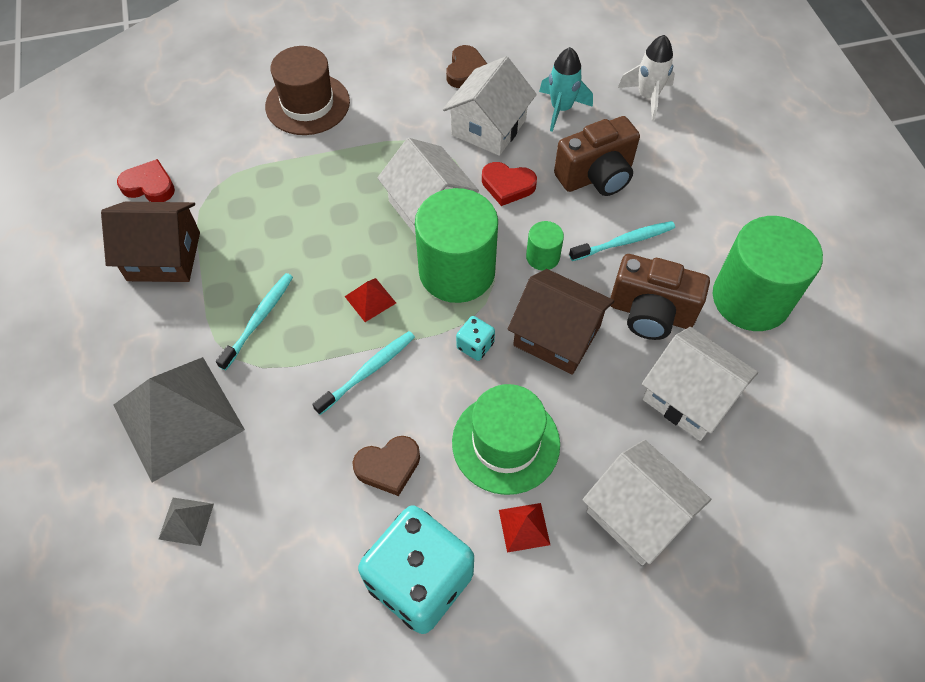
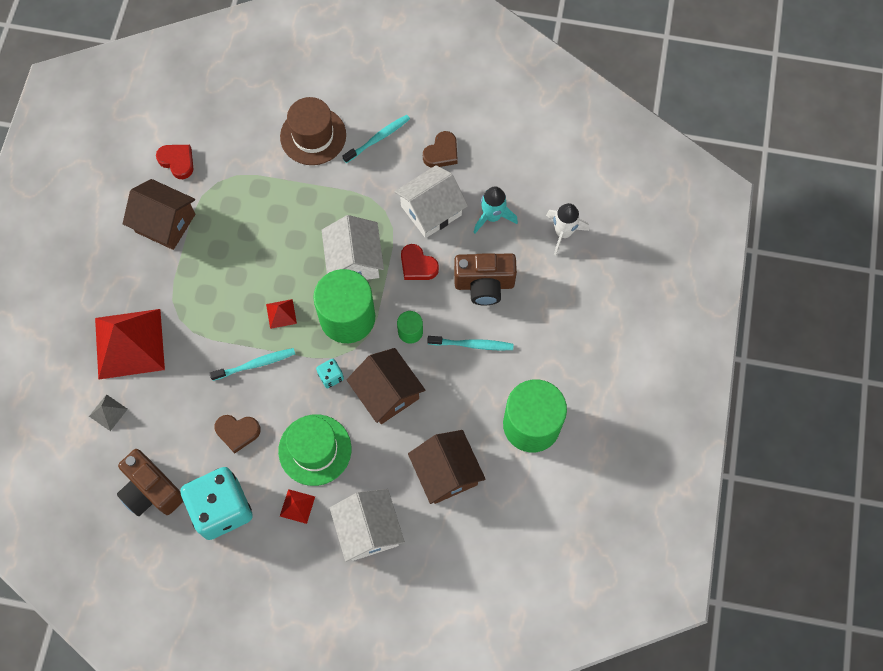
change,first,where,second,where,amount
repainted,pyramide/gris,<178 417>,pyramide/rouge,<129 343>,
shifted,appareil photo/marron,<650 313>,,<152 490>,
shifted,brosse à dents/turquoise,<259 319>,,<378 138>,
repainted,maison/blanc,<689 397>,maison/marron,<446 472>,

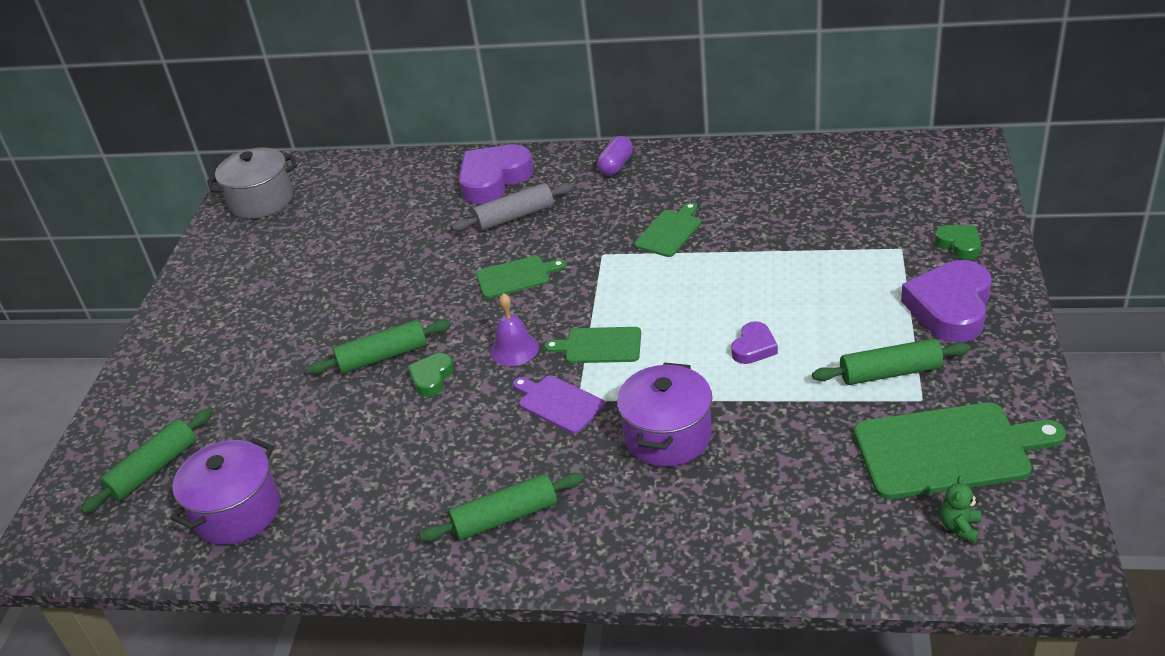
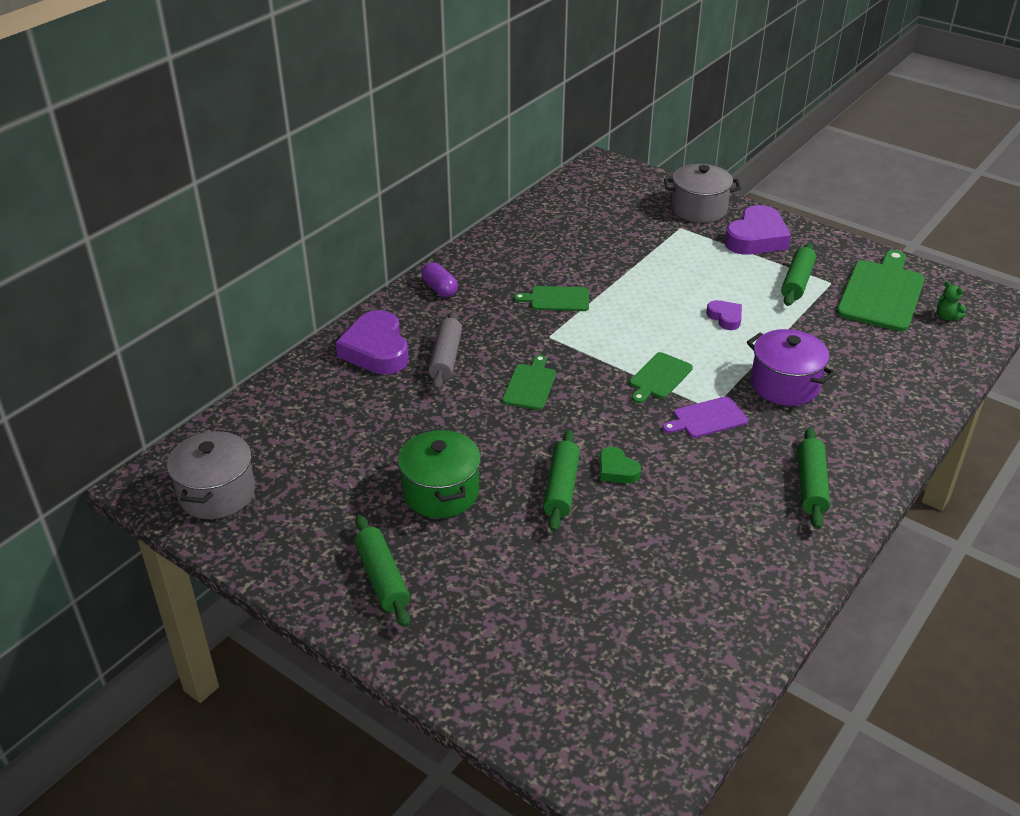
change,first,where,second,where,amount
shifted,rouleau à pâtisserie/vert,<153 469>,,<382 578>,
new,,,marmite/vert,<441 492>,
rotated,planche à découper/vert,<669 232>,,<557 299>,60 degrees counterclockwise
swapped,cœur/vert,<959 245>,marmite/gris,<699 209>,
rotated,cœur/violet,<950 308>,,<756 238>,105 degrees counterclockwise
gone,marmite/violet,<237 512>,,,
gone,cloche/violet,<514 349>,,,

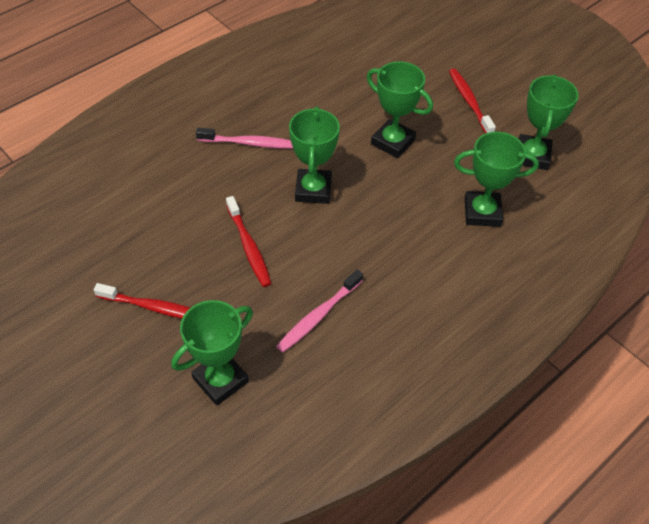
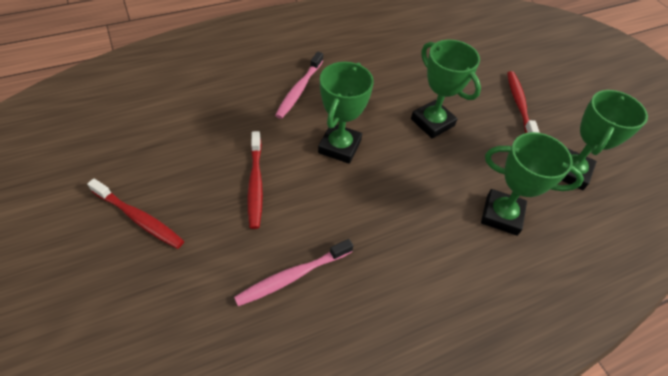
change,first,where,second,where,amount
rotated,brosse à dents/rose,<249 143>,,<299 90>,90 degrees clockwise
gone,trophée/vert,<220 380>,,,

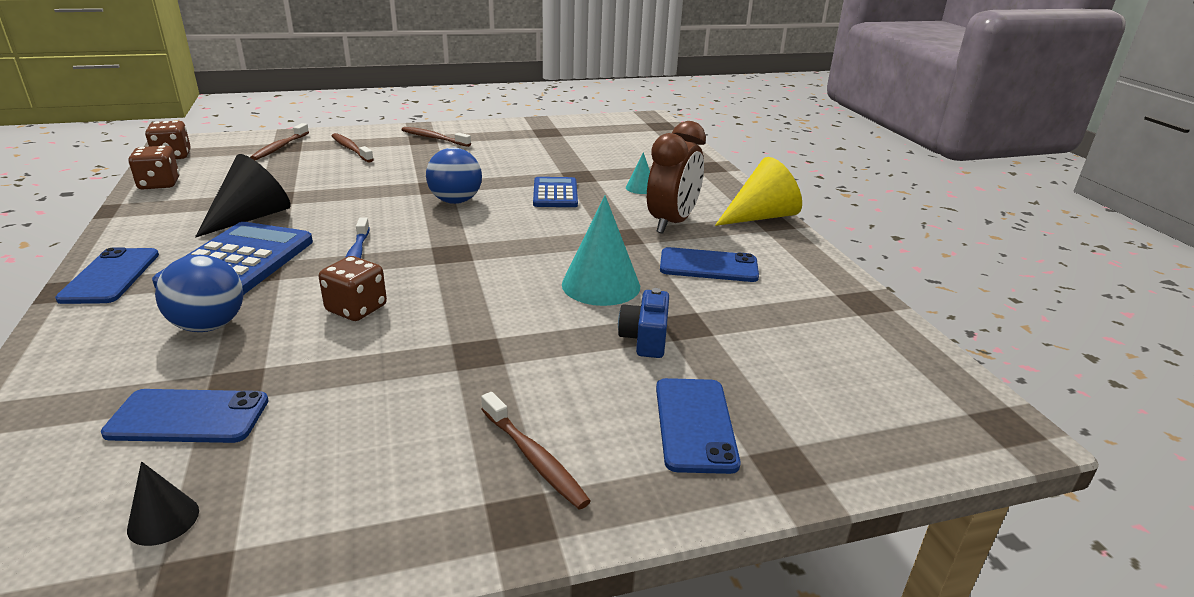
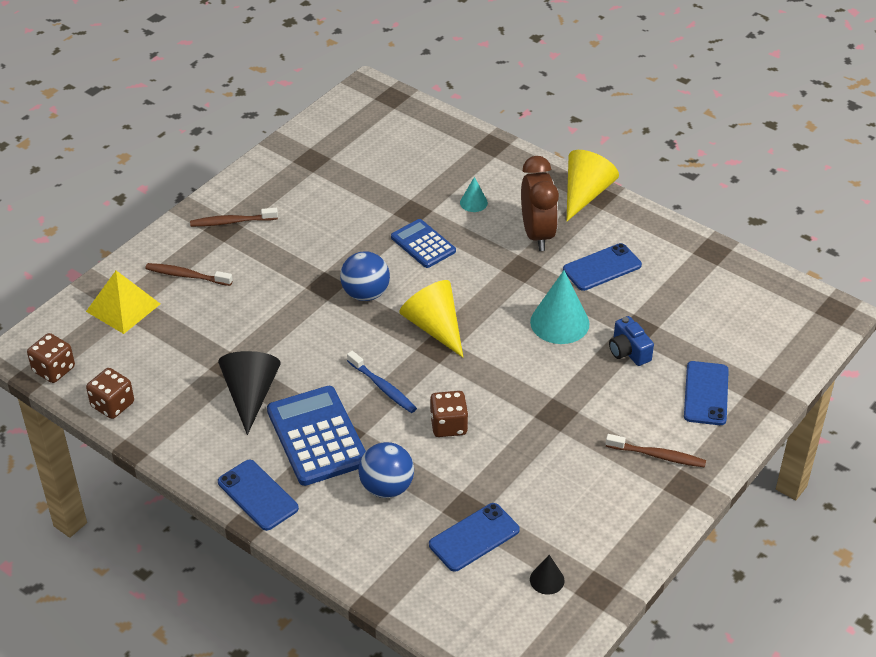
change,first,where,second,where,amount
swapped,brosse à dents/marron,<280 147>,pyramide/jaune,<123 307>,
new,,,cône/jaune,<434 327>,
rotated,téléphone/bleu,<695 424>,,<706 393>,45 degrees clockwise

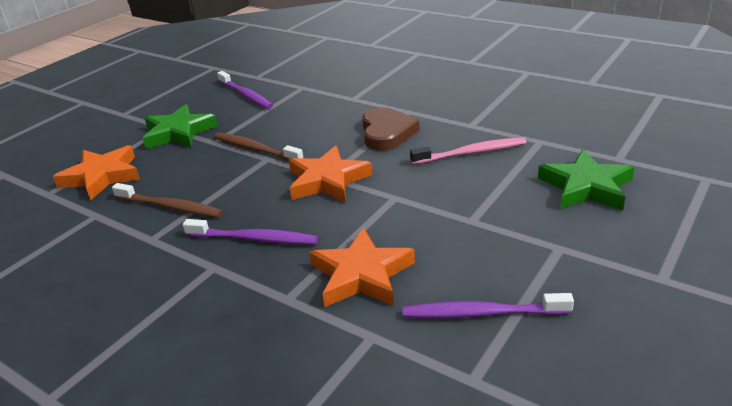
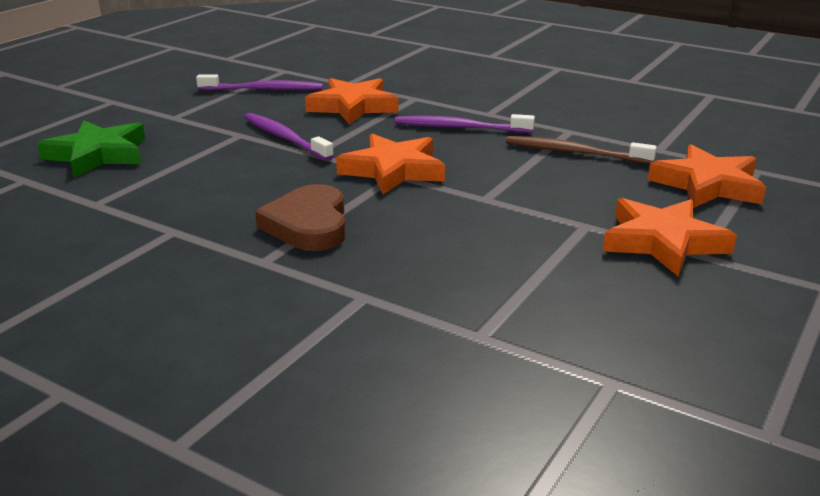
change,first,where,second,where,amount
shifted,brosse à dents/violet,<246 95>,,<285 138>,
repainted,étoile/vert,<178 133>,étoile/orange,<663 242>,
gone,brosse à dents/marron,<255 149>,,,
gone,brosse à dents/rose,<471 153>,,,

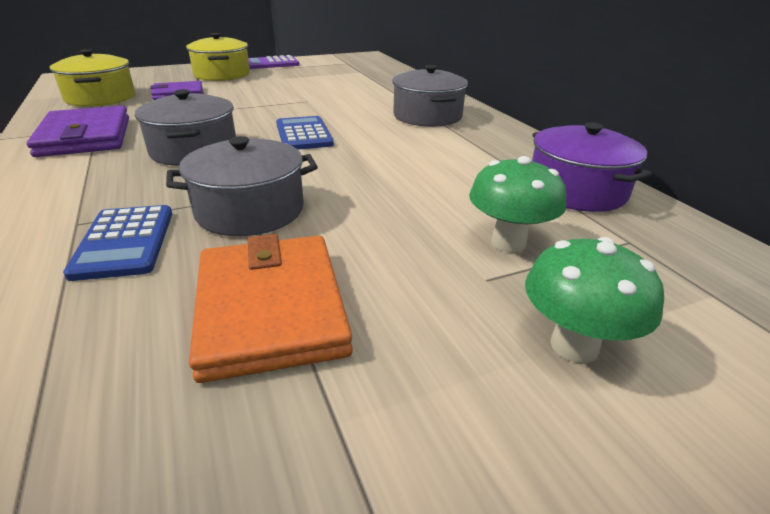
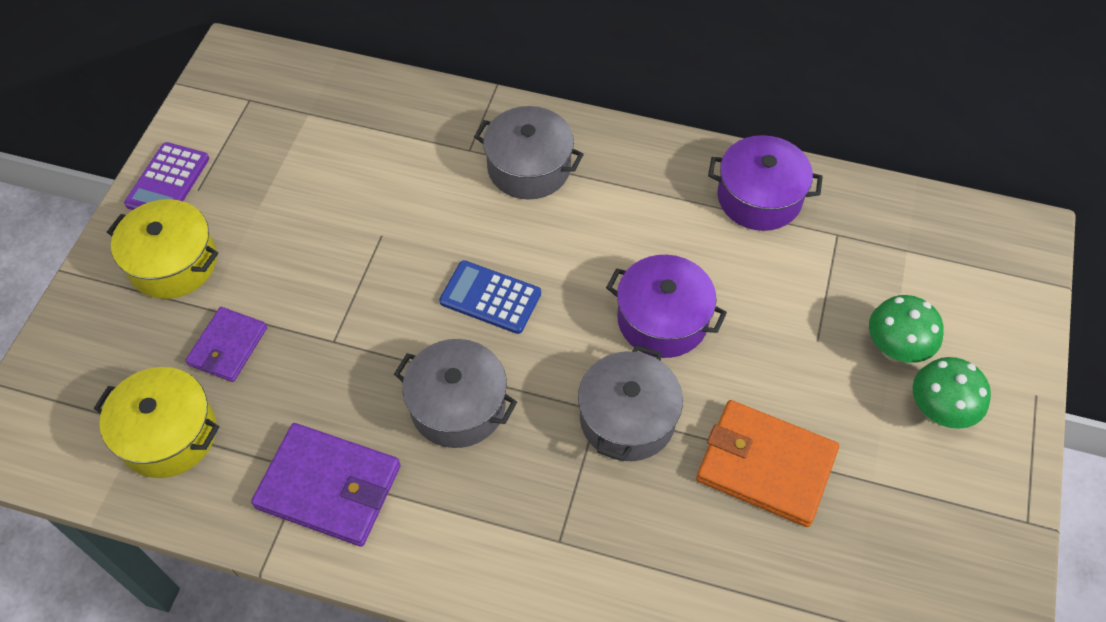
change,first,where,second,where,amount
new,,,marmite/violet,<662 319>,
shifted,champignon/vert,<508 242>,,<938 412>,
gone,calculatrice/bleu,<125 242>,,,

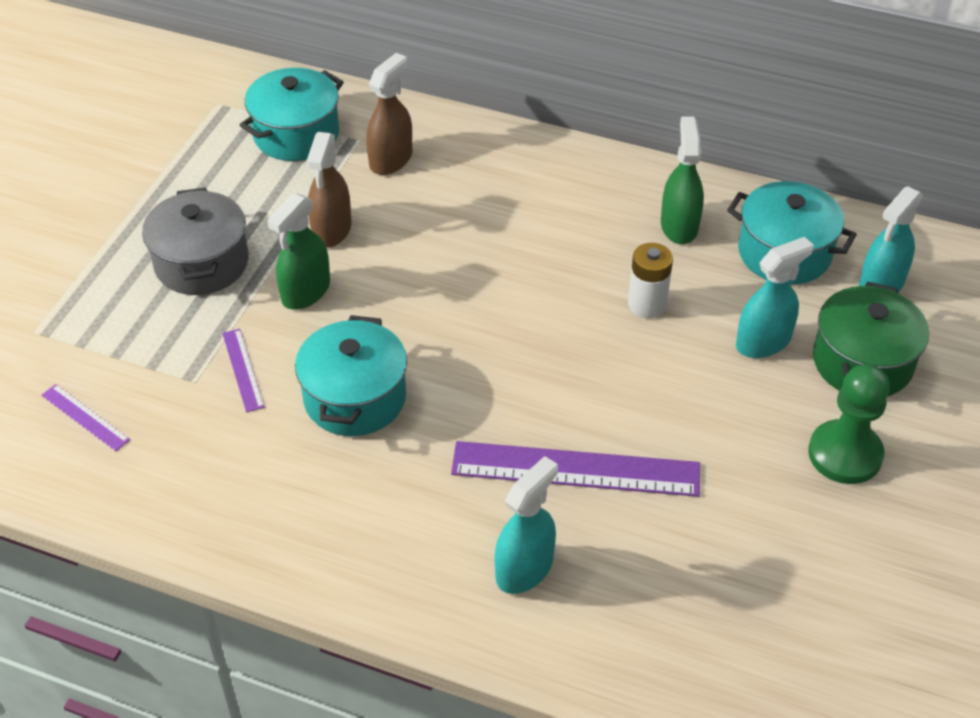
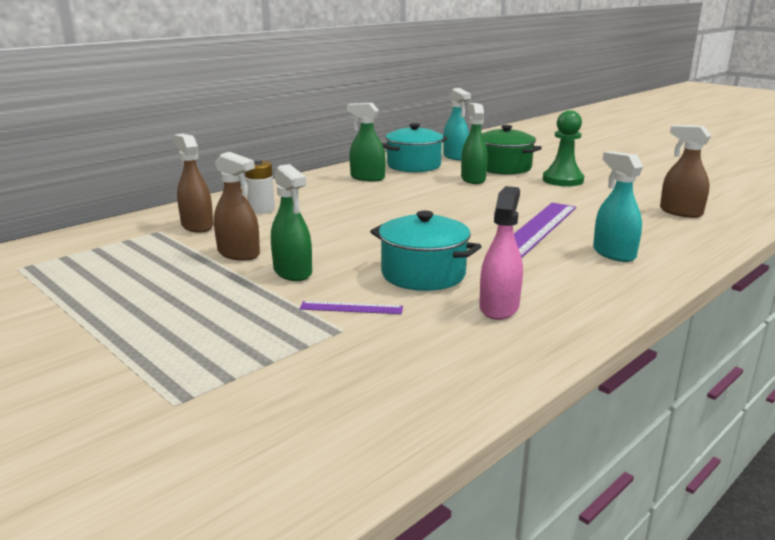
change,first,where,second,where,amount
shifted,pile/blanc,<647 304>,,<261 209>,
repainted,vaporisateur/turquoise,<763 342>,vaporisateur/vert,<473 179>,
new,,,vaporisateur/rose,<499 307>,
new,,,vaporisateur/marron,<680 212>,
gone,règle/violet,<85 417>,,,
gone,marmite/gris,<202 263>,,,
gone,marmite/turquoise,<296 134>,,,

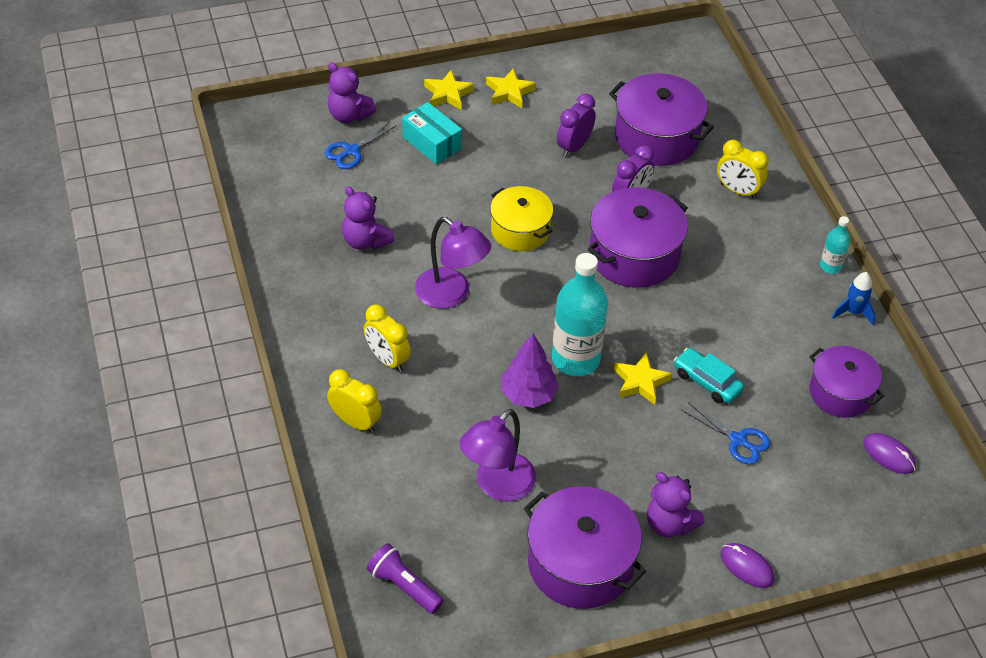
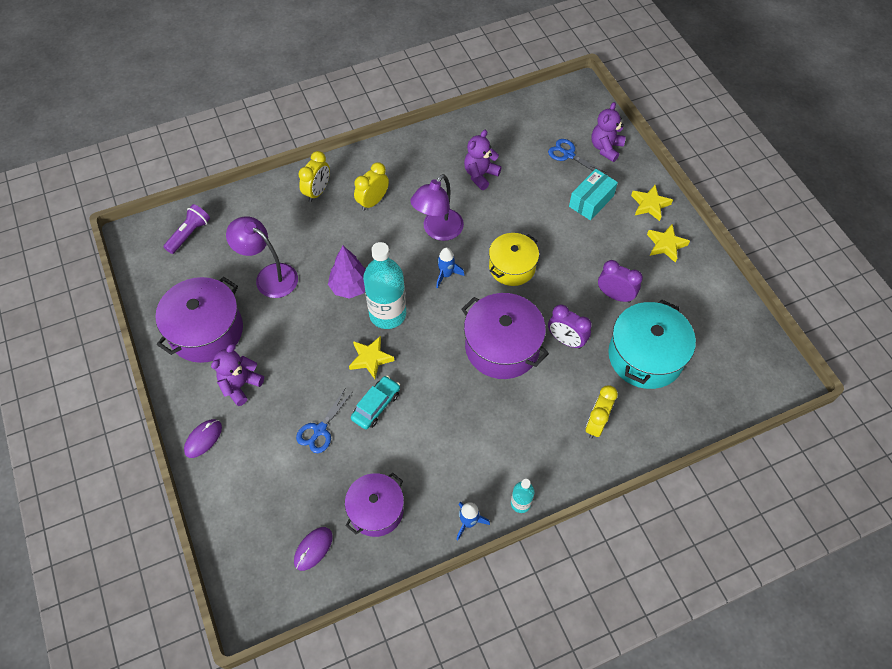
change,first,where,second,where,amount
new,,,fusée/bleu,<446 275>,
repainted,marmite/violet,<656 137>,marmite/turquoise,<645 356>,

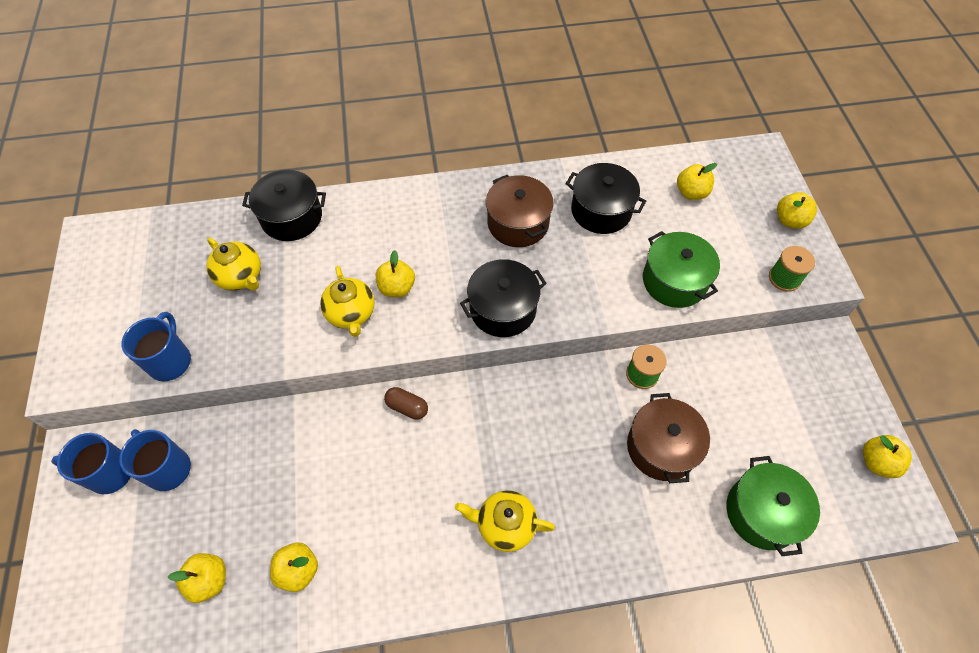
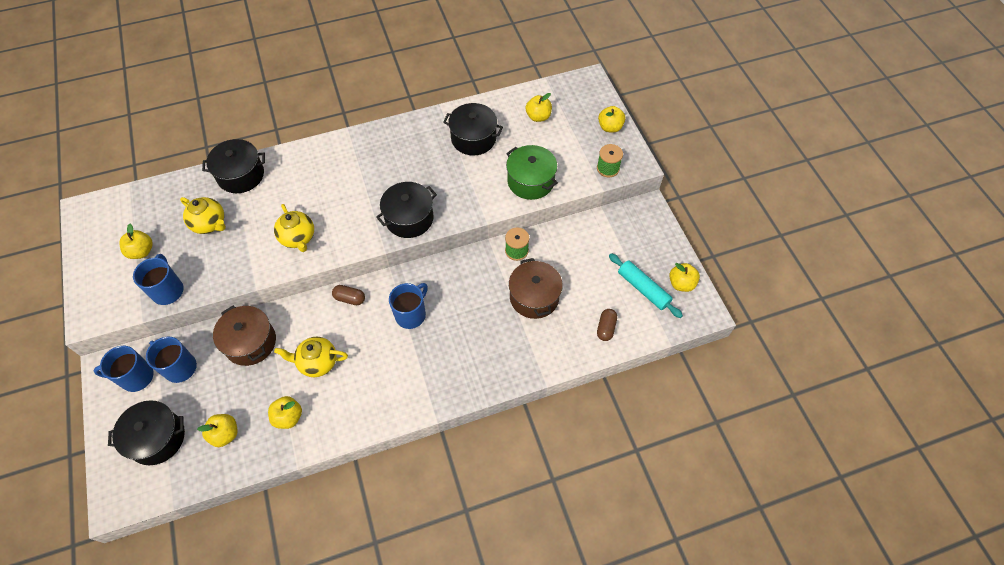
change,first,where,second,where,amount
new,,,marmite/noir,<157 438>,
shifted,pomme/jaune,<397 288>,,<141 251>,
shifted,marmite/marron,<518 223>,,<250 342>,
shifted,théière/jaune,<505 525>,,<317 362>,
new,,,tasse/bleu,<411 314>,
swapped,marmite/vert,<762 512>,gélule/marron,<606 328>,
new,,,rouleau à pâtisserie/turquoise,<643 289>,

